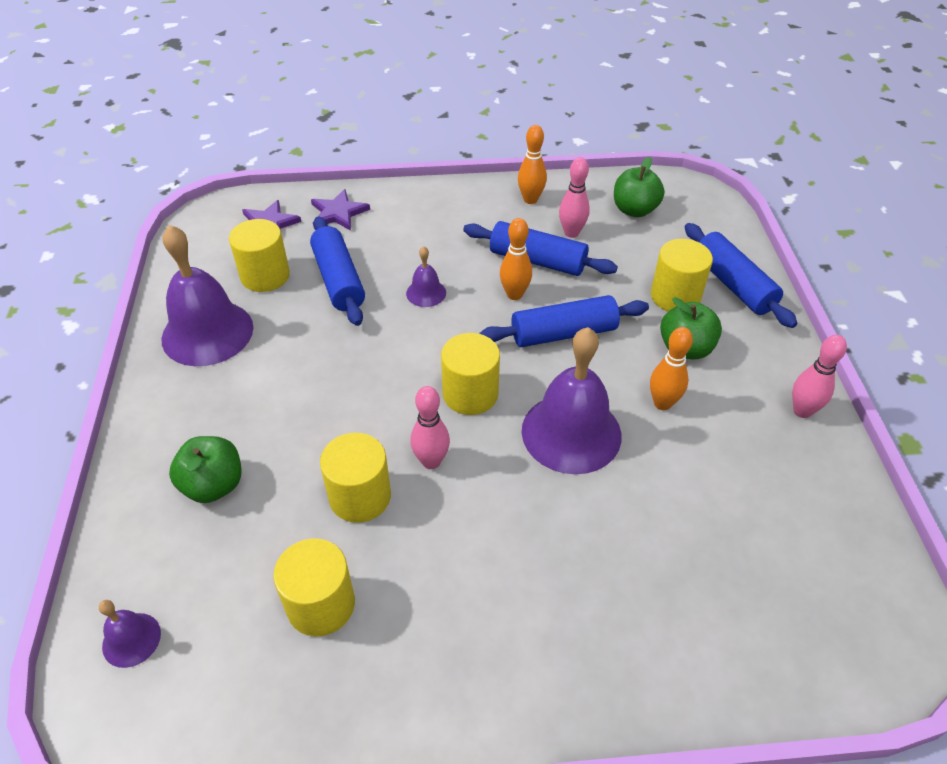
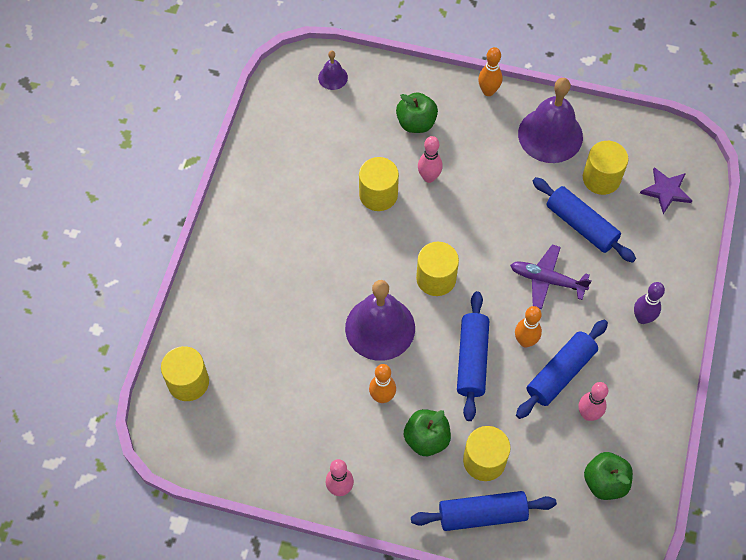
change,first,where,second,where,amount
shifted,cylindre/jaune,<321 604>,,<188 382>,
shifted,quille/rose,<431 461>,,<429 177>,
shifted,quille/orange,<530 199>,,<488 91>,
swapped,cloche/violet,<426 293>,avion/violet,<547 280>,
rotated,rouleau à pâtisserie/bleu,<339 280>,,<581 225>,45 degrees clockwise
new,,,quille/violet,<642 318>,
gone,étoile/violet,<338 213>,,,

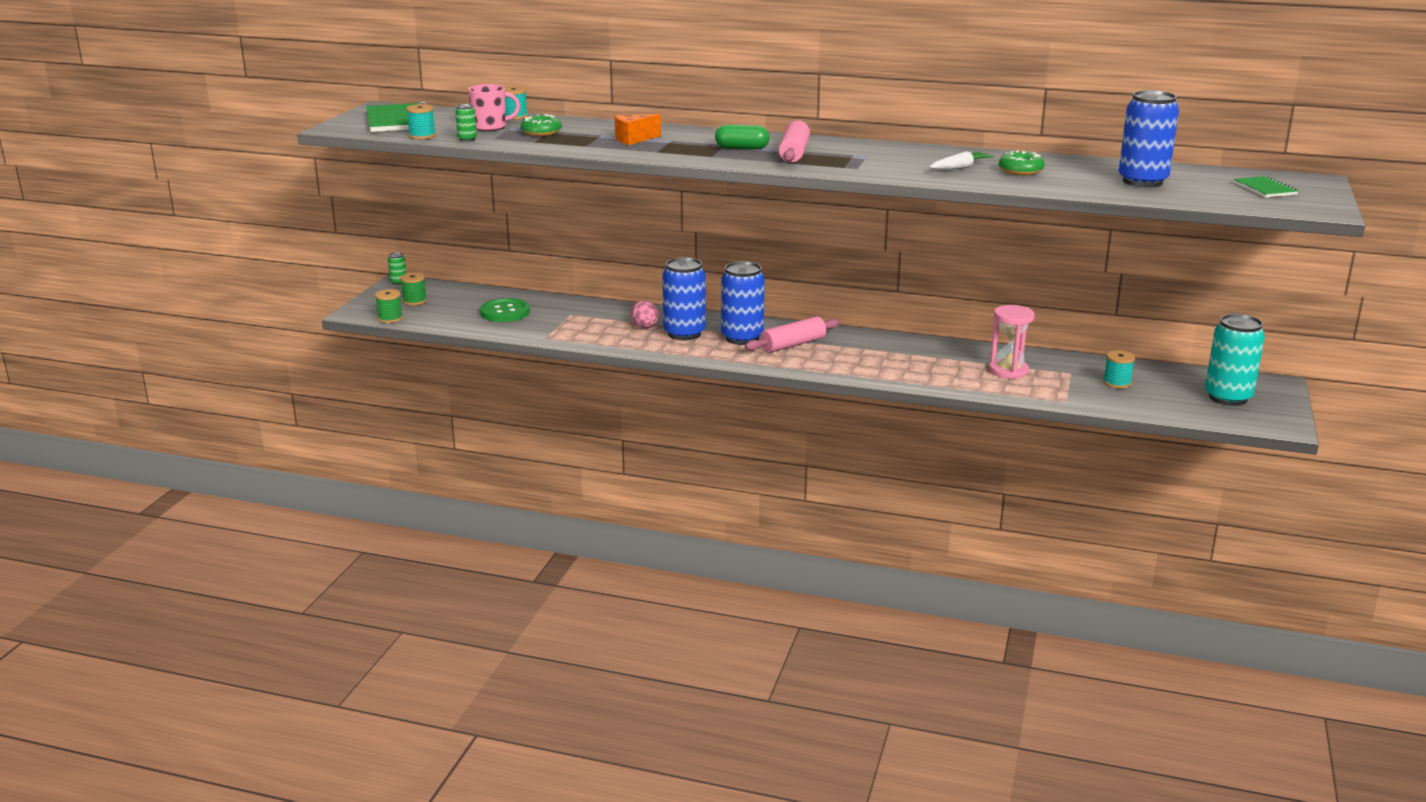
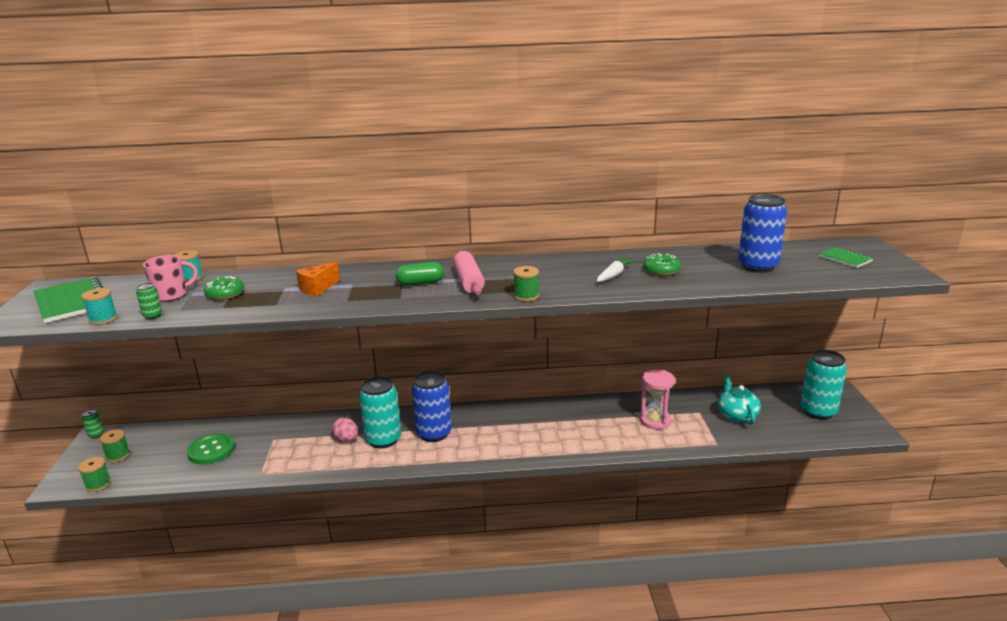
change,first,where,second,where,amount
repainted,canette/bleu,<684 334>,canette/turquoise,<383 439>,
new,,,bobine/vert,<526 296>,
swapped,bobine/turquoise,<1117 383>,théière/turquoise,<737 415>,
gone,rouleau à pâtisserie/rose,<792 345>,,,

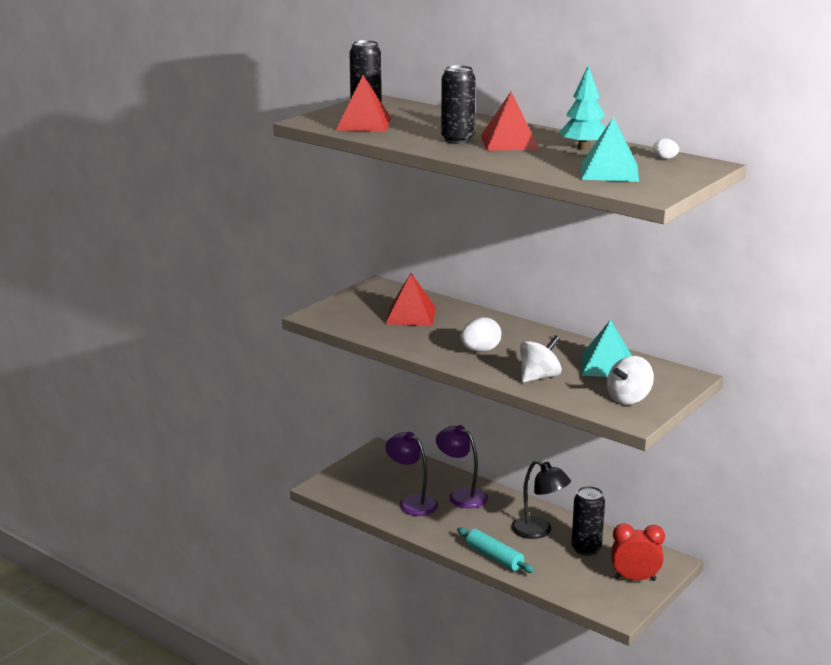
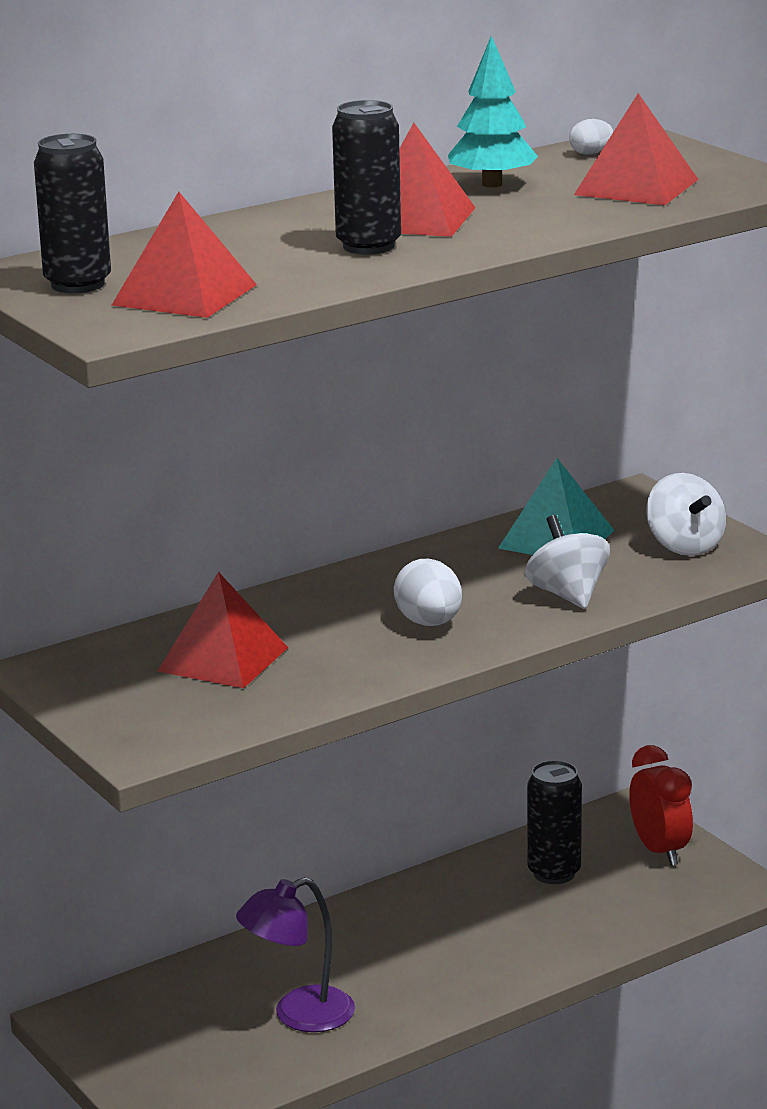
change,first,where,second,where,amount
repainted,pyramide/turquoise,<609 172>,pyramide/rouge,<636 187>,
rotated,réveil/rouge,<635 579>,,<659 851>,135 degrees clockwise
gone,lampe/violet,<461 495>,,,
gone,rouleau à pâtisserie/turquoise,<494 557>,,,
gone,lampe/noir,<539 531>,,,

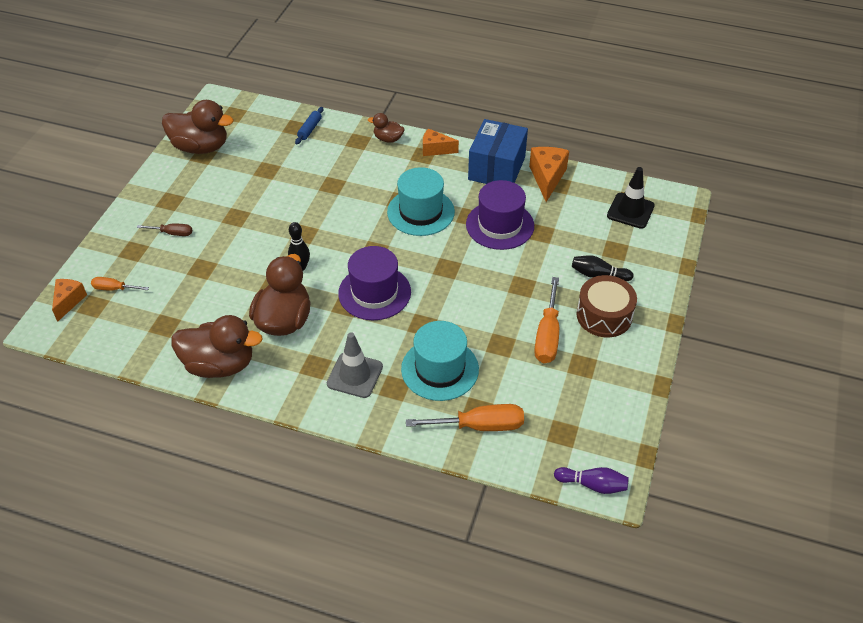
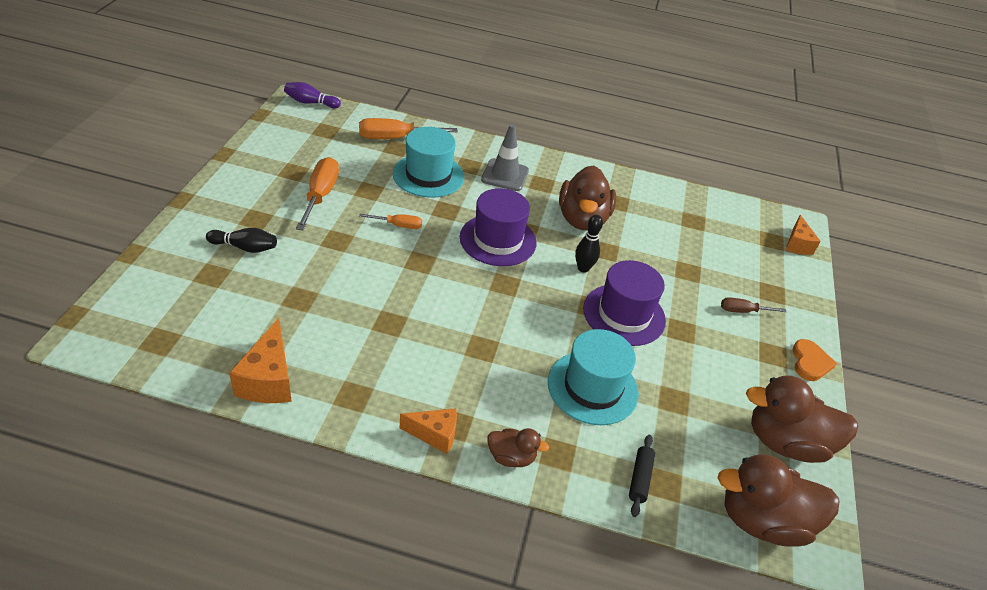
change,first,where,second,where,amount
shifted,tournevis/orange,<114 289>,,<398 225>,
shifted,chapeau/turquoise,<420 212>,,<592 387>,
shifted,chapeau/violet,<500 225>,,<624 314>,
repainted,rouleau à pâtisserie/bleu,<310 129>,rouleau à pâtisserie/noir,<639 478>,
shifted,canard/marron,<220 365>,,<762 520>,
new,,,cœur/orange,<810 362>,
gone,boîte/bleu,<496 168>,,,
gone,tambour/marron,<604 315>,,,
gone,cône de chantier/noir,<630 211>,,,

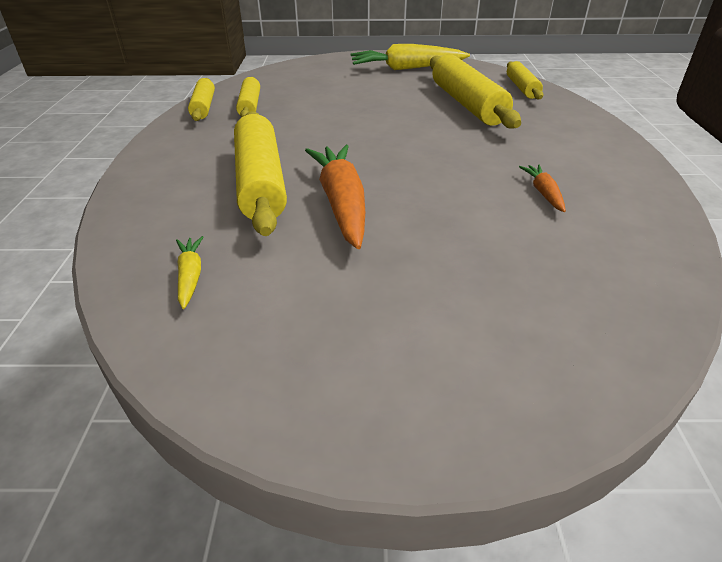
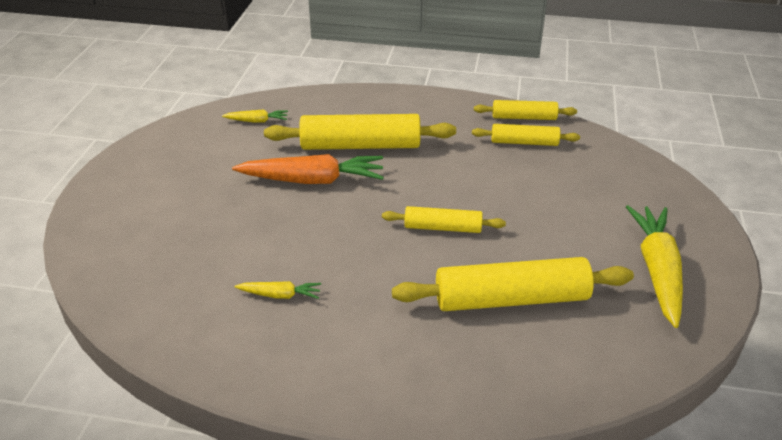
change,first,where,second,where,amount
repainted,carotte/orange,<543 193>,carotte/jaune,<280 295>,
shifted,rouleau à pâtisserie/jaune,<522 88>,,<442 228>,

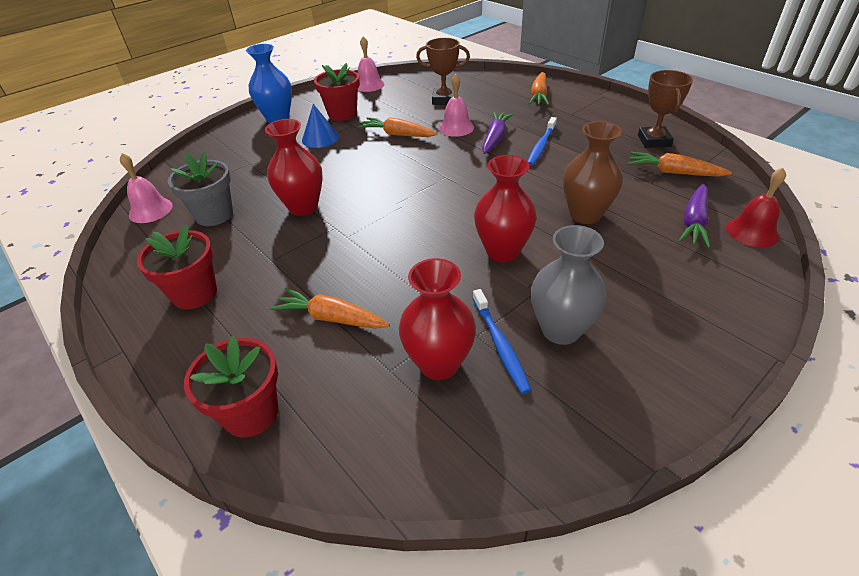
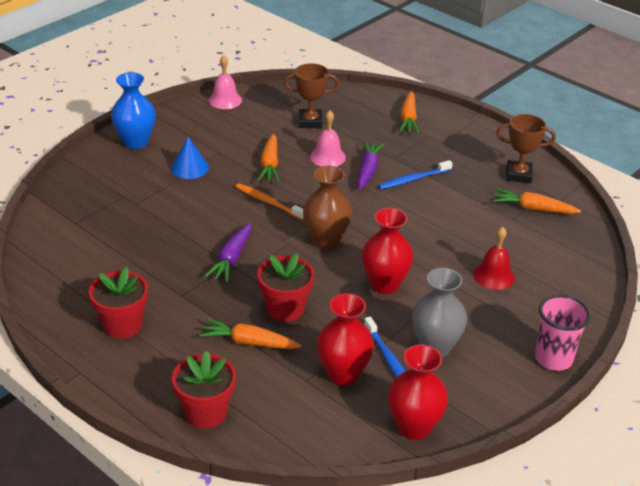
change,first,where,second,where,amount
shifted,carotte/violet,<694 222>,,<232 258>,
new,,,brosse à dents/orange,<268 202>,
rotated,carotte/orange,<398 134>,,<270 164>,105 degrees counterclockwise
shifted,pot de fleurs/rouge,<342 114>,,<285 309>,
shifted,vase/marron,<585 214>,,<326 240>,
rotated,brosse à dents/bleu,<541 146>,,<413 179>,45 degrees clockwise
shifted,vase/rouge,<303 207>,,<414 427>,
shifted,cloche/rouge,<752 232>,,<494 276>,
rotated,trophée/marron,<654 141>,,<518 175>,75 degrees counterclockwise
new,,,gobelet/rose,<553 359>,
gone,cloche/rose,<150 210>,,,
gone,pot de fleurs/gris,<214 215>,,,

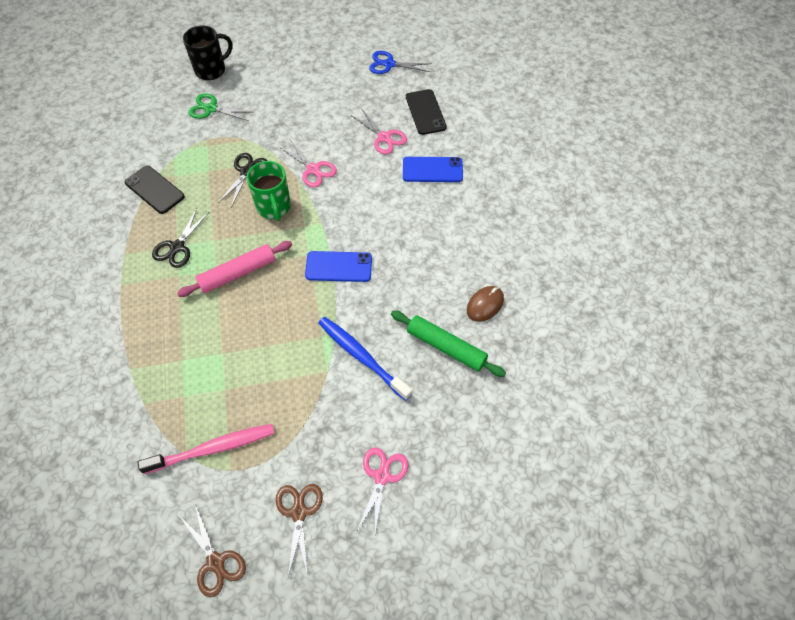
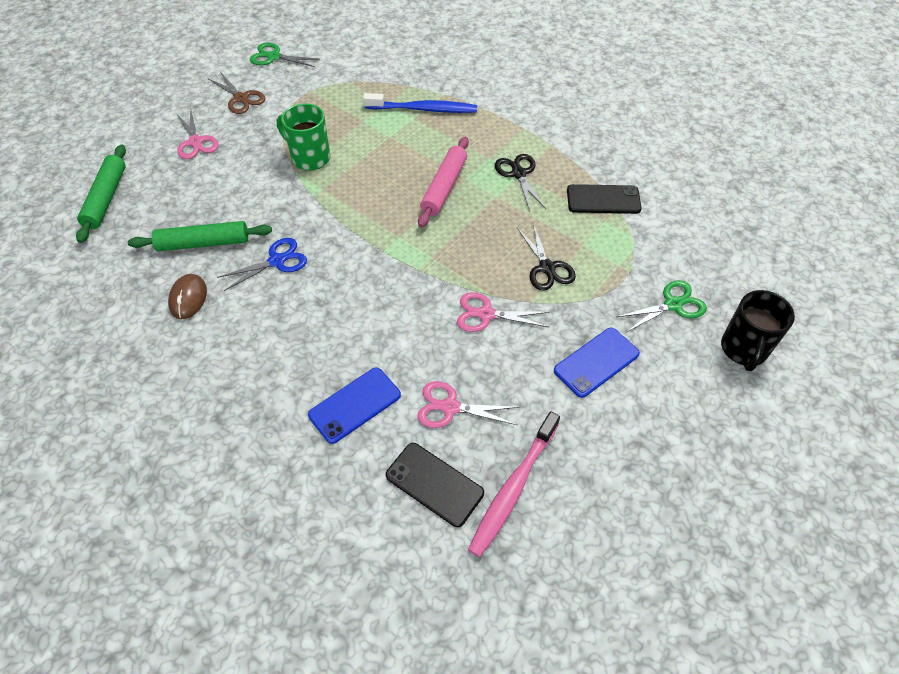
change,first,where,second,where,amount
new,,,rouleau à pâtisserie/vert,<106 198>,
shifted,ciseaux/bleu,<389 64>,,<277 261>,
repainted,ciseaux/marron,<215 562>,ciseaux/vert,<273 57>,
shifted,tasse/vert,<274 207>,,<310 158>,
shifted,brosse à dents/bleu,<362 357>,,<423 109>,
shifted,brosse à dents/rose,<213 448>,,<513 488>,
shifted,téléphone/bleu,<339 266>,,<596 362>,

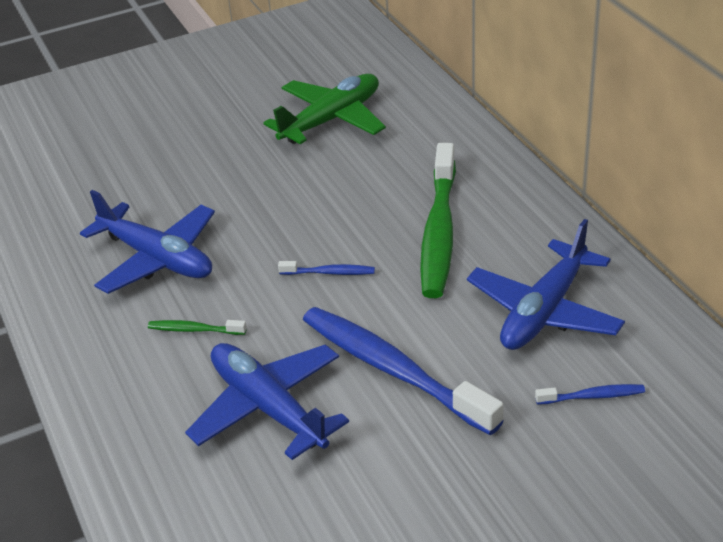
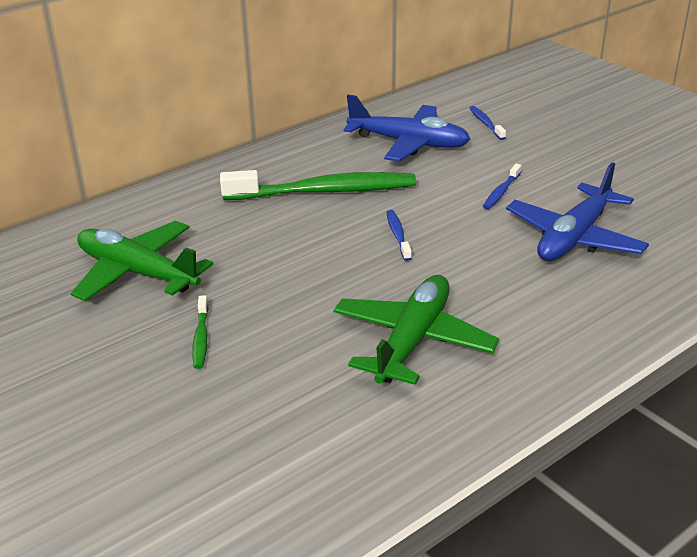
change,first,where,second,where,amount
shifted,brosse à dents/vert,<194 330>,,<201 338>,
repainted,avion/bleu,<157 259>,avion/vert,<412 341>,
scaled,brosse à dents/bleu,<393 369>,,<501 192>,x0.43

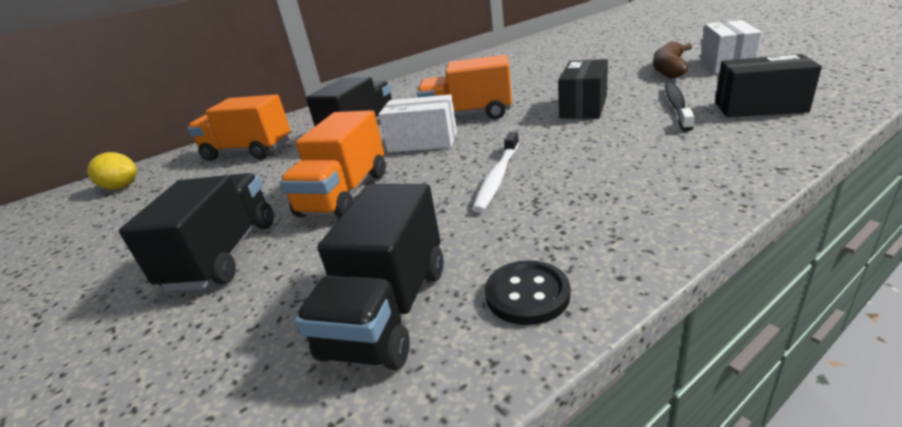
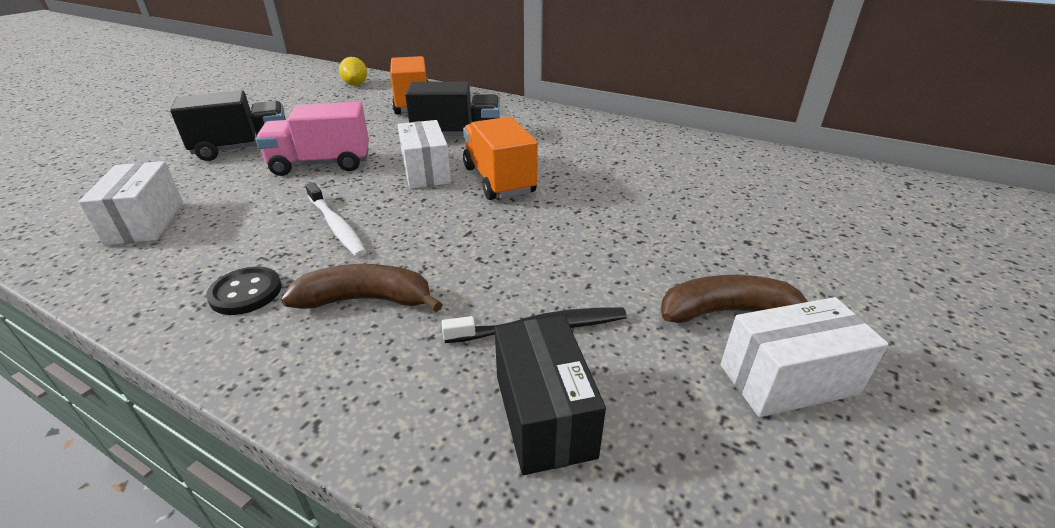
change,first,where,second,where,amount
swapped,camion/noir,<388 310>,boîte/blanc,<145 222>,
shifted,bouton/noir,<527 294>,,<246 292>,
repainted,camion/orange,<345 194>,camion/rose,<321 164>,
new,,,banane/marron,<366 300>,
rotated,brosse à dents/blanc,<497 177>,,<336 226>,120 degrees counterclockwise
gone,boîte/noir,<584 107>,,,

